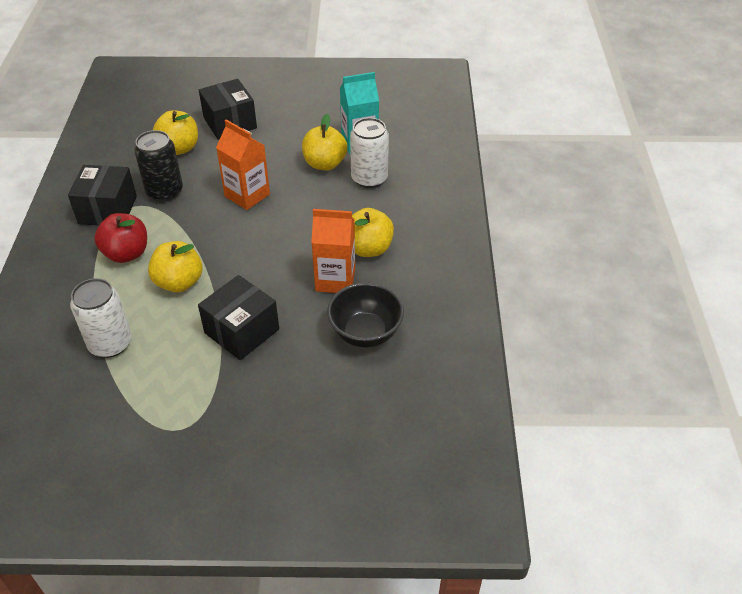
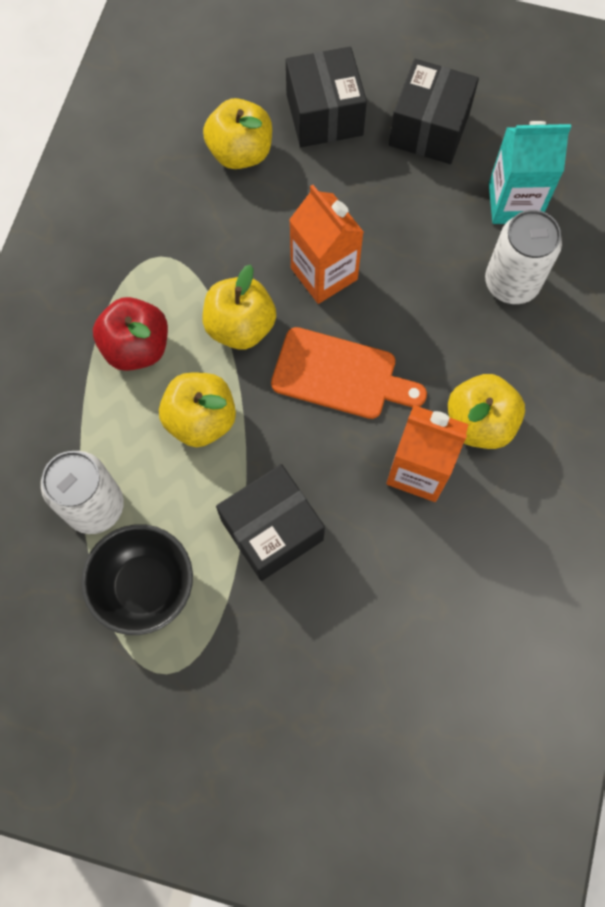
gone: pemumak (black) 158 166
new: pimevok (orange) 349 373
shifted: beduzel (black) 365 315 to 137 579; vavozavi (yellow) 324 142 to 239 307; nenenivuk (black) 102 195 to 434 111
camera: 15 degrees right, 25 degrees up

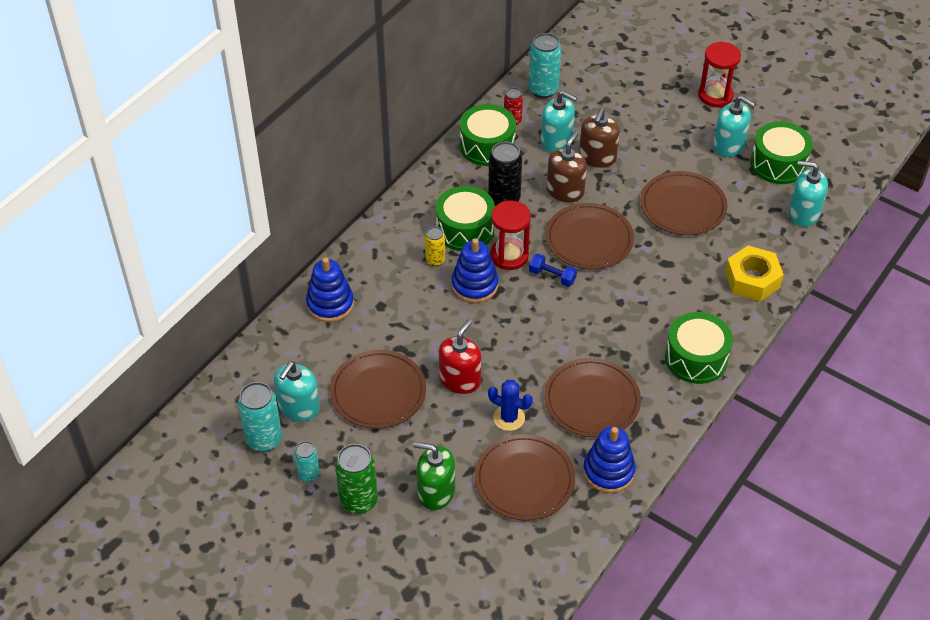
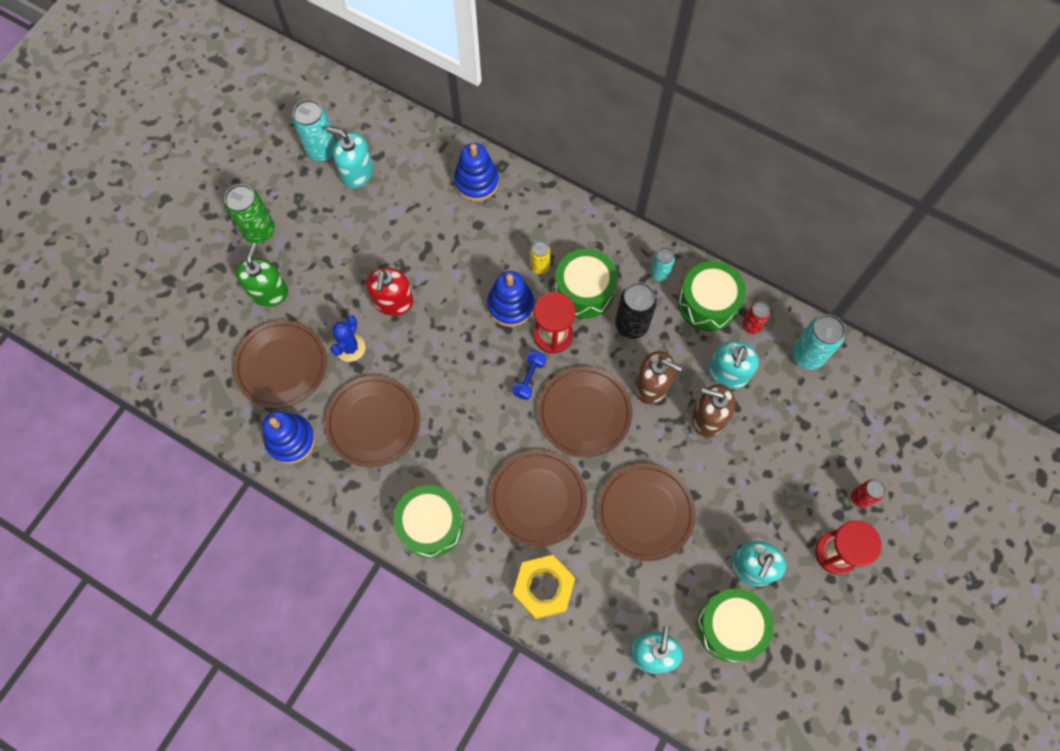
new: pemumak (red) 868 493
shifted: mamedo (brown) 378 389 to 538 498; pemumak (turquoise) 307 461 to 662 264
rotated: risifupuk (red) 460 356 = 390 292 75 degrees clockwise
camera: 85 degrees right, 20 degrees up

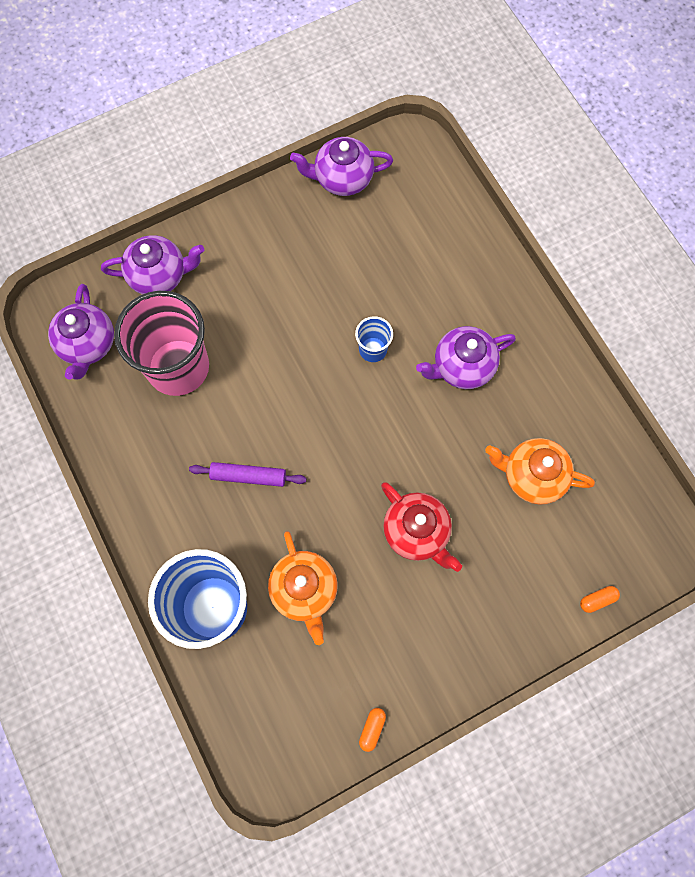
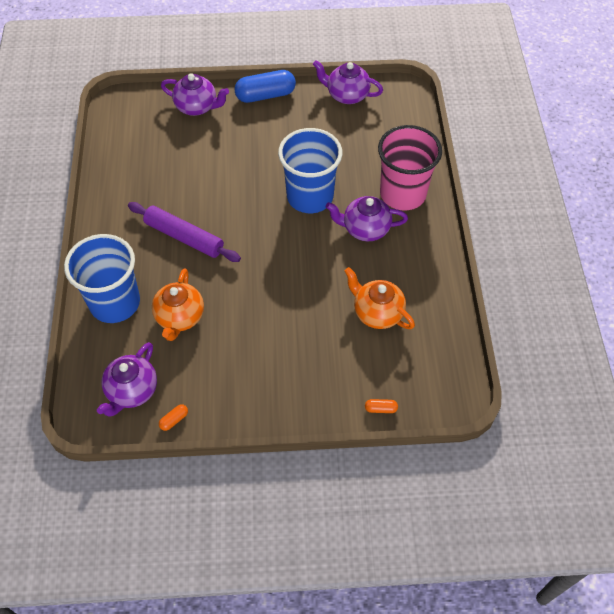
gone: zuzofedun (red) 421 527
new: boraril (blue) 265 86
shifted: zuzofedun (purple) 81 331 to 127 379; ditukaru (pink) 161 343 to 410 167
scaled: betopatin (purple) 247 474 = 184 232 x1.55; ditukaru (blue) 374 339 = 310 170 x2.22
camera: 25 degrees right, 15 degrees down

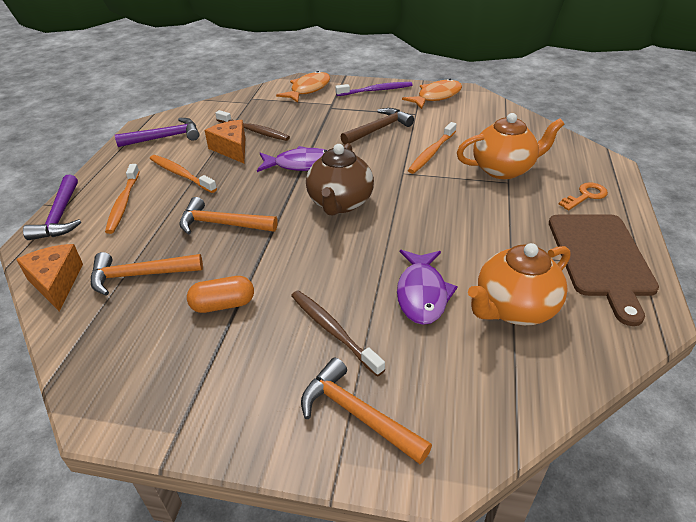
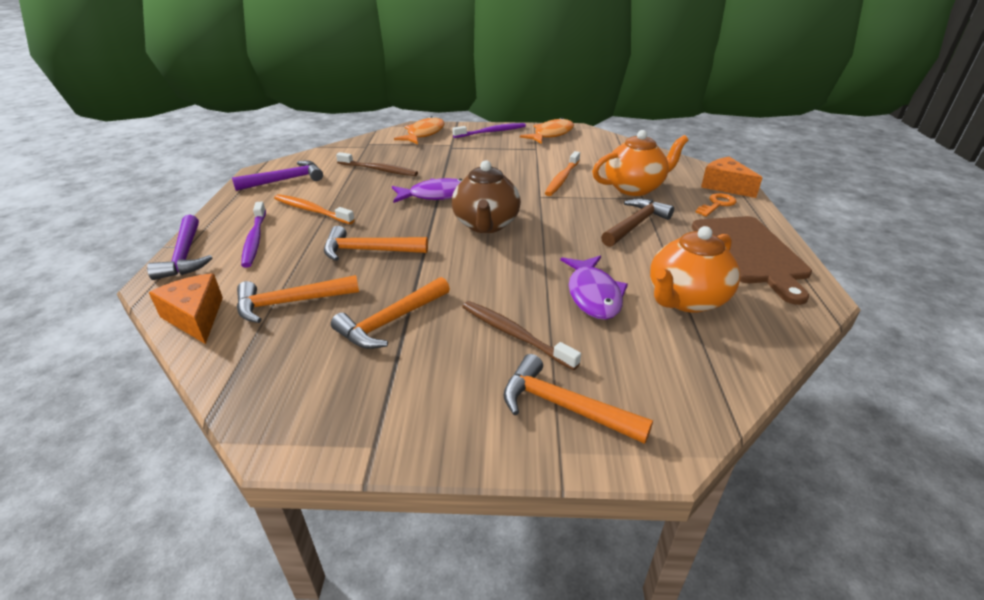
shifted: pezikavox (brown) 377 126 to 637 222; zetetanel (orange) 224 141 to 732 177
swapped: boraril (orange) 220 294 to pezikavox (orange) 390 313
repainted: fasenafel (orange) 122 199 to fasenafel (purple) 253 235
camera: 10 degrees left, 5 degrees down

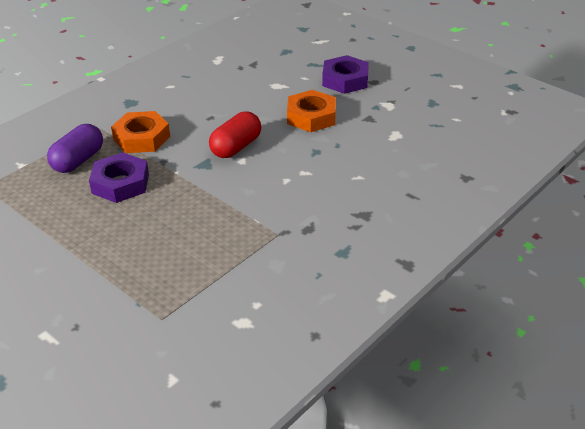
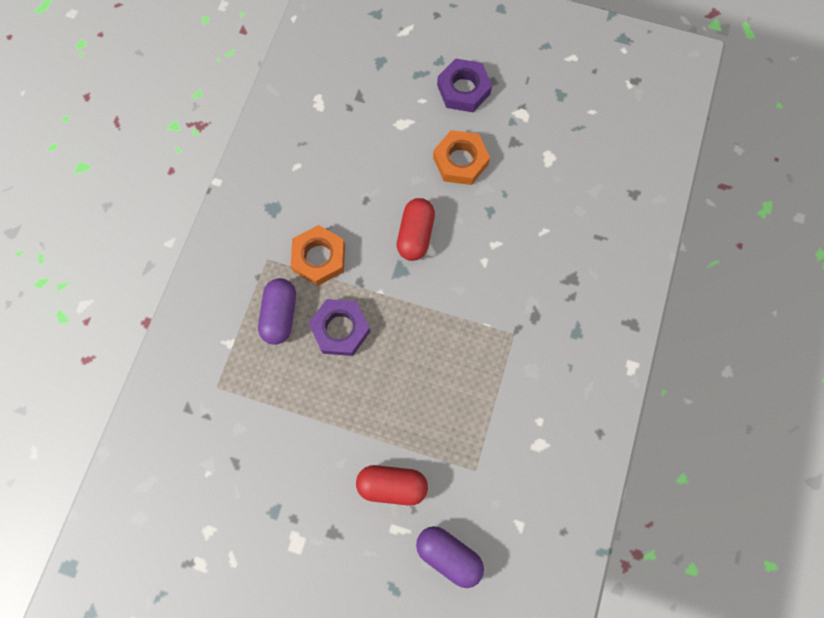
new: boraril (red) 392 485; boraril (purple) 450 557
camera: 25 degrees left, 35 degrees up

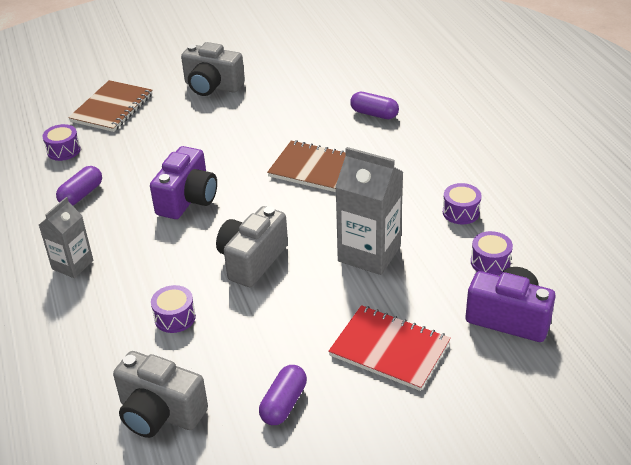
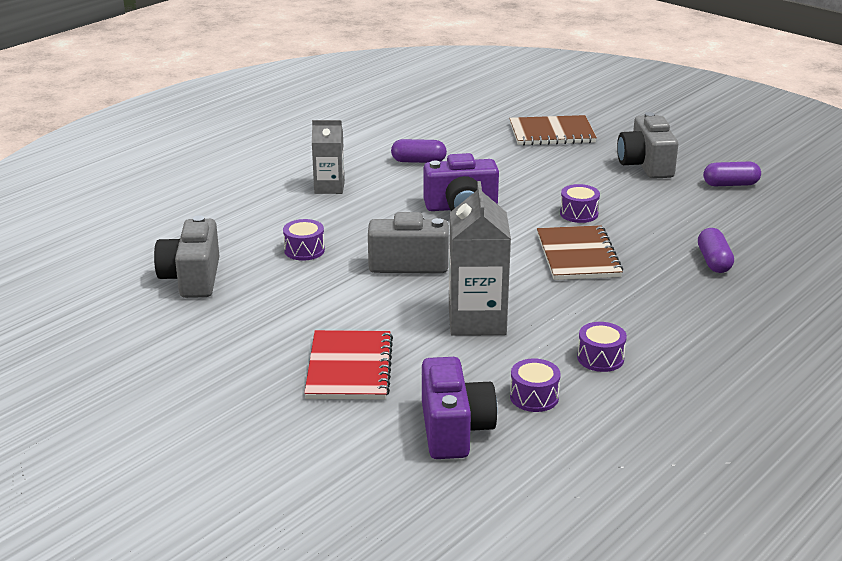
shifted: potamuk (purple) 61 142 to 580 203; boraril (purple) 283 395 to 732 174
camera: 60 degrees right, 10 degrees down

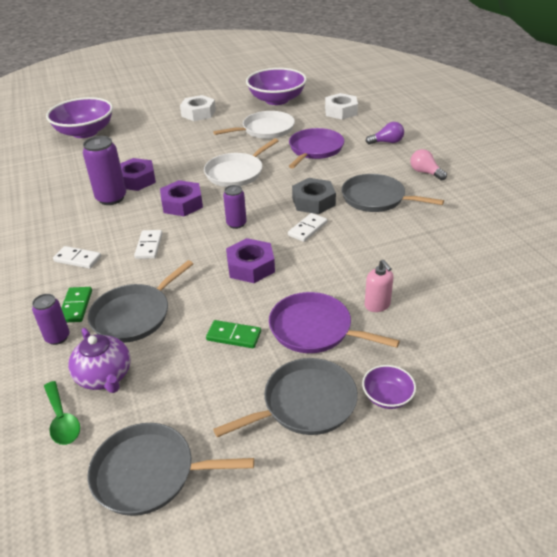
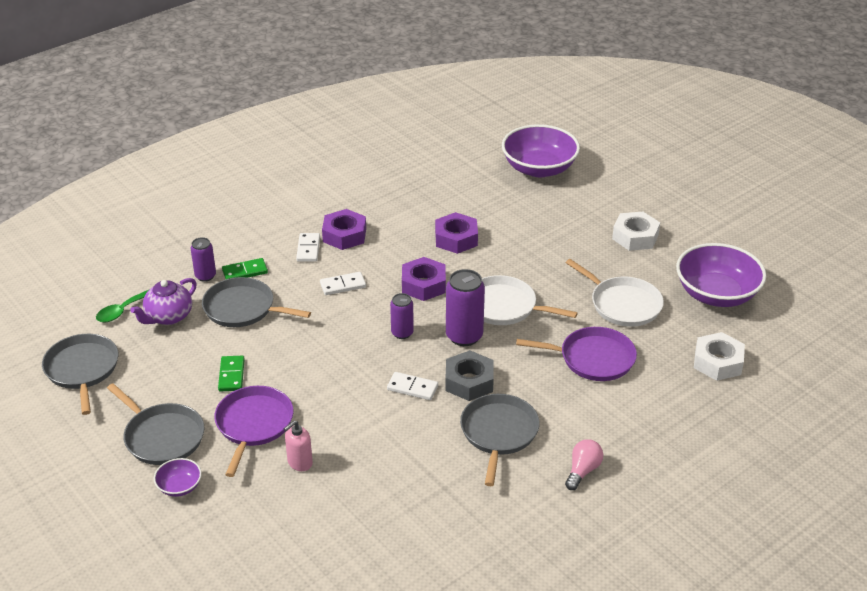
gone: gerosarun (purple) 385 133
shifted: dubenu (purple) 250 260 to 344 229; pemumak (purple) 104 170 to 465 307
camera: 70 degrees right, 0 degrees up

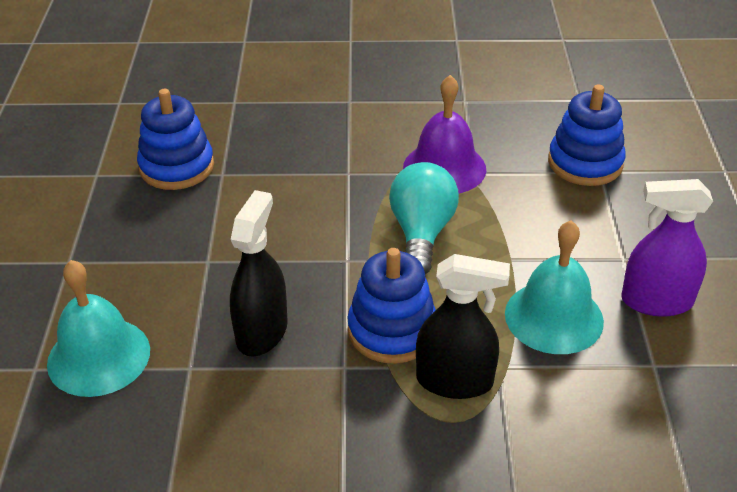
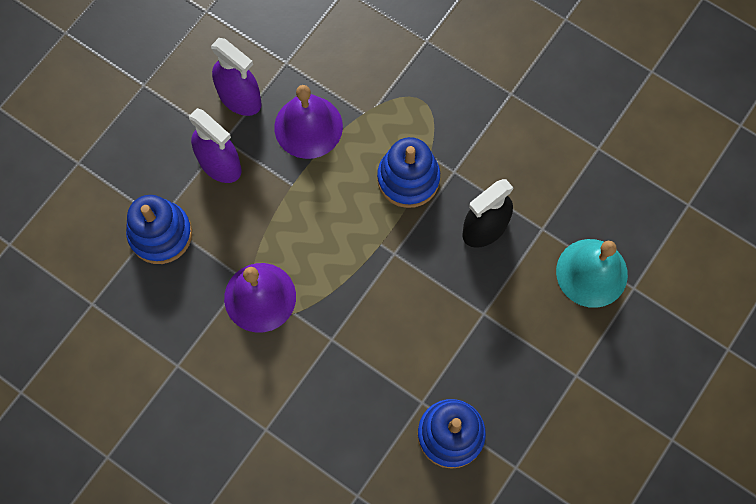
gone: gerosarun (turquoise) 424 218; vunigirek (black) 463 326
new: vunigirek (purple) 215 145
repainted: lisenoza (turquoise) 554 287 to lisenoza (purple) 308 122
camera: 145 degrees left, 30 degrees up

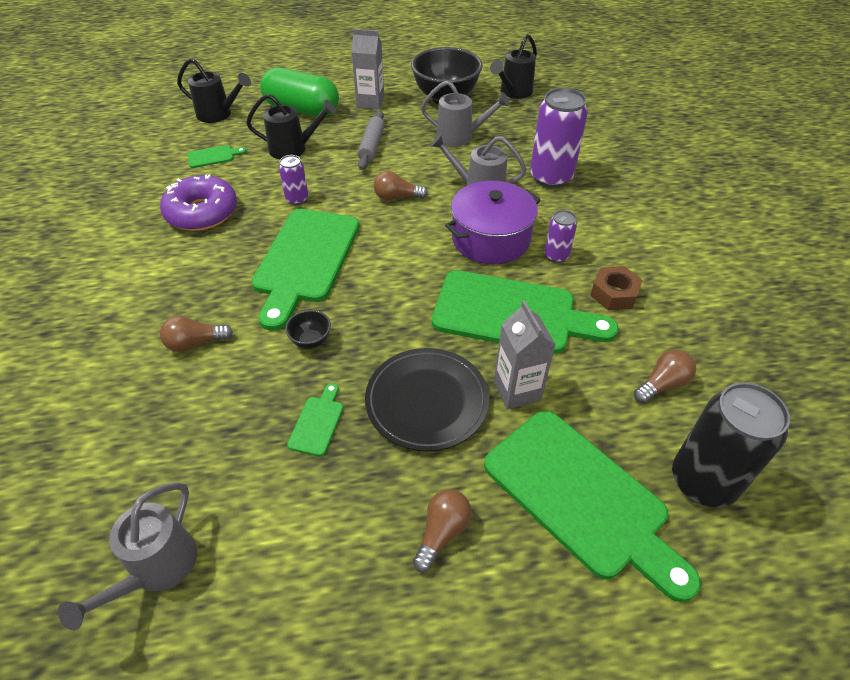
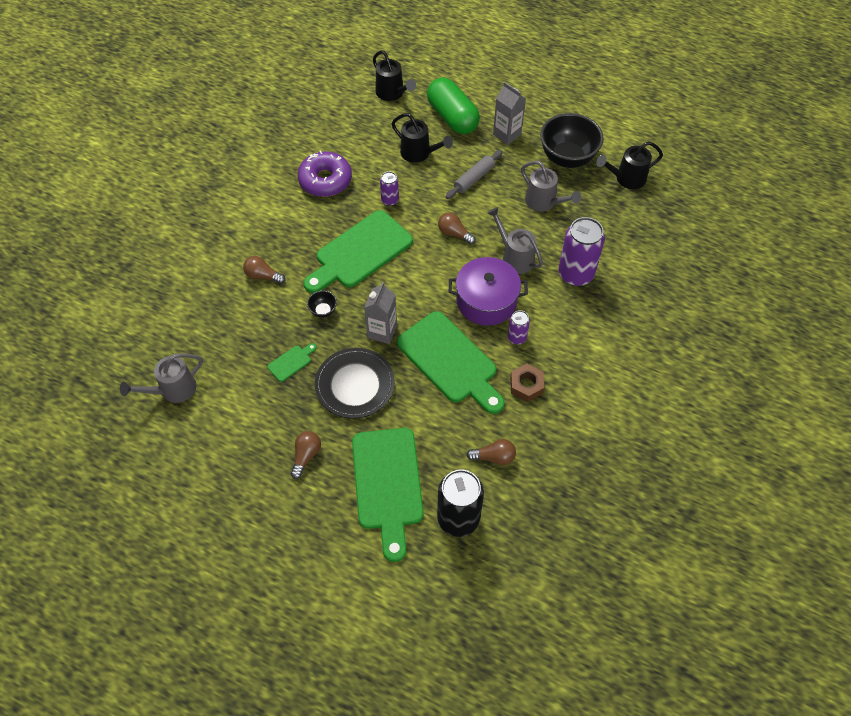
gone: pimevok (green) 217 156
shifted: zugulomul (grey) 525 354 to 380 313
rotated: gerosarun (brown) 442 530 = 306 455 45 degrees counterclockwise
camera: 35 degrees right, 10 degrees up

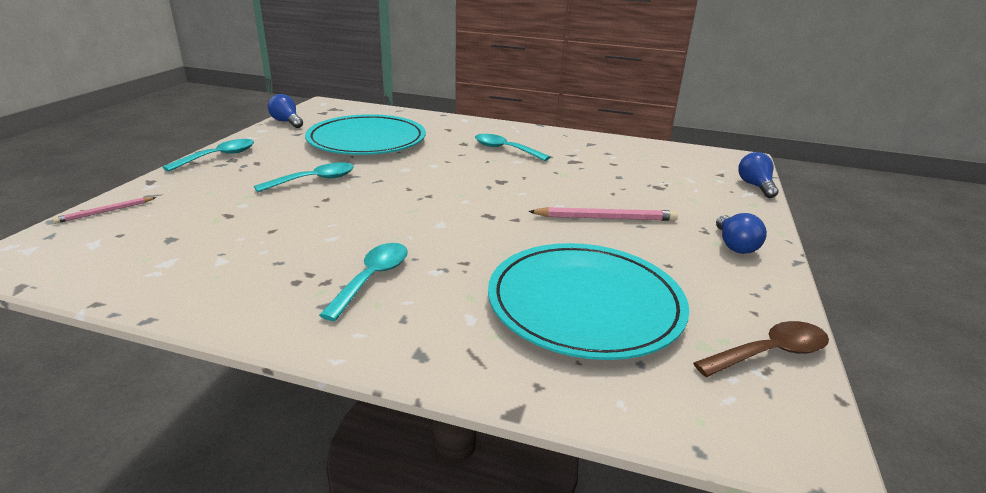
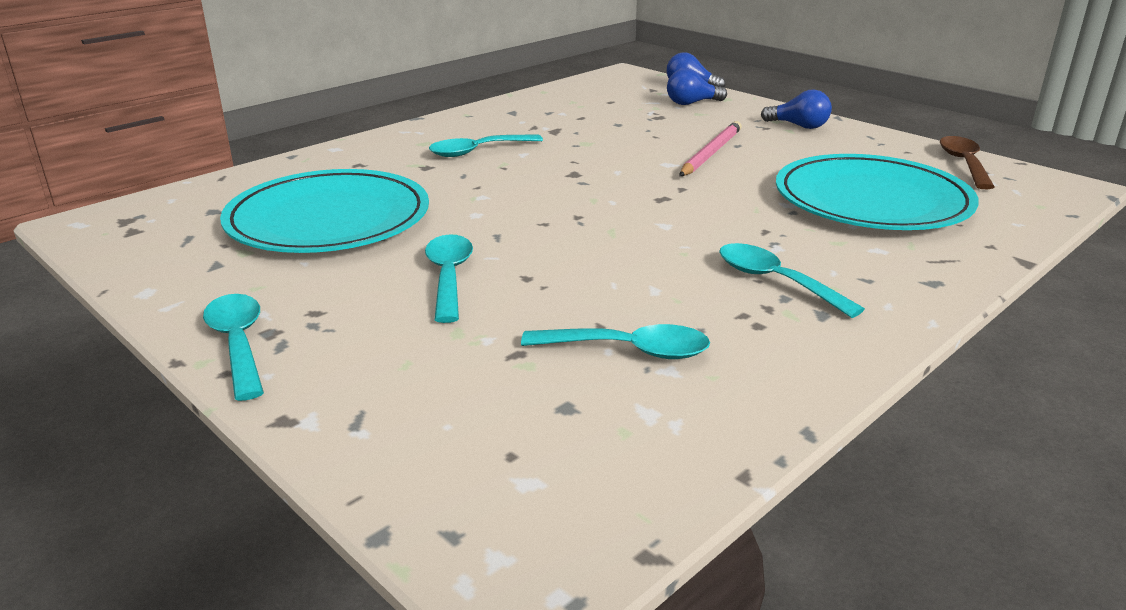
gone: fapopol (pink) 104 210
new: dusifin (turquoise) 615 341
shifted: gerosarun (blue) 285 111 to 697 86
camera: 60 degrees left, 0 degrees up

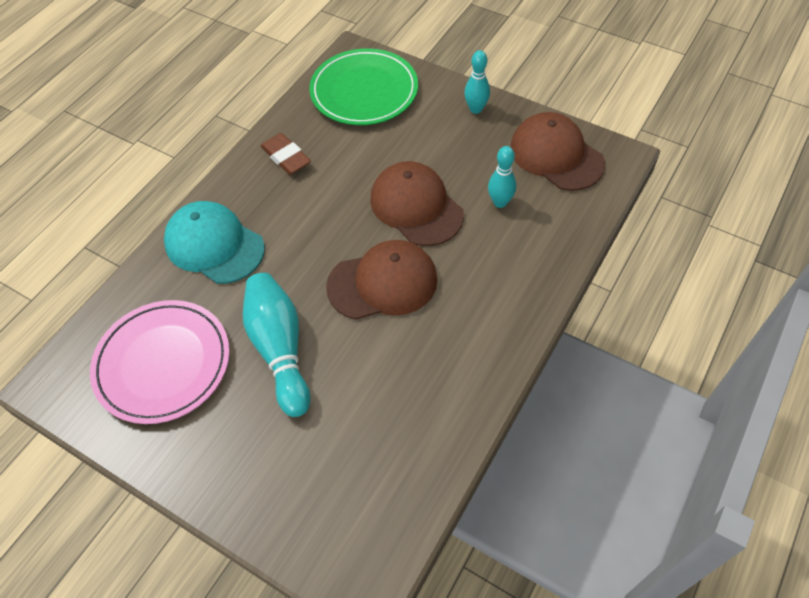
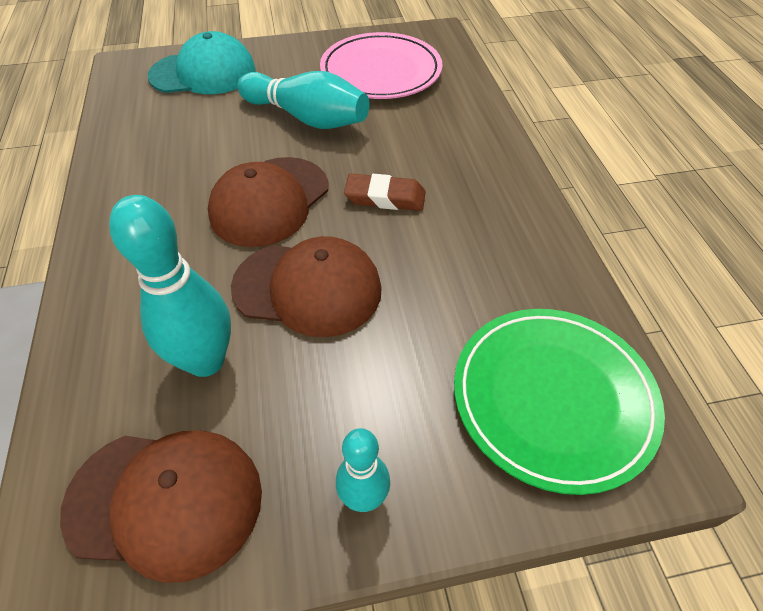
shifted: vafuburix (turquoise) 214 242 to 202 62; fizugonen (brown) 286 154 to 385 192
scaled: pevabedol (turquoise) 502 177 = 170 286 x1.72
camera: 135 degrees right, 5 degrees down

